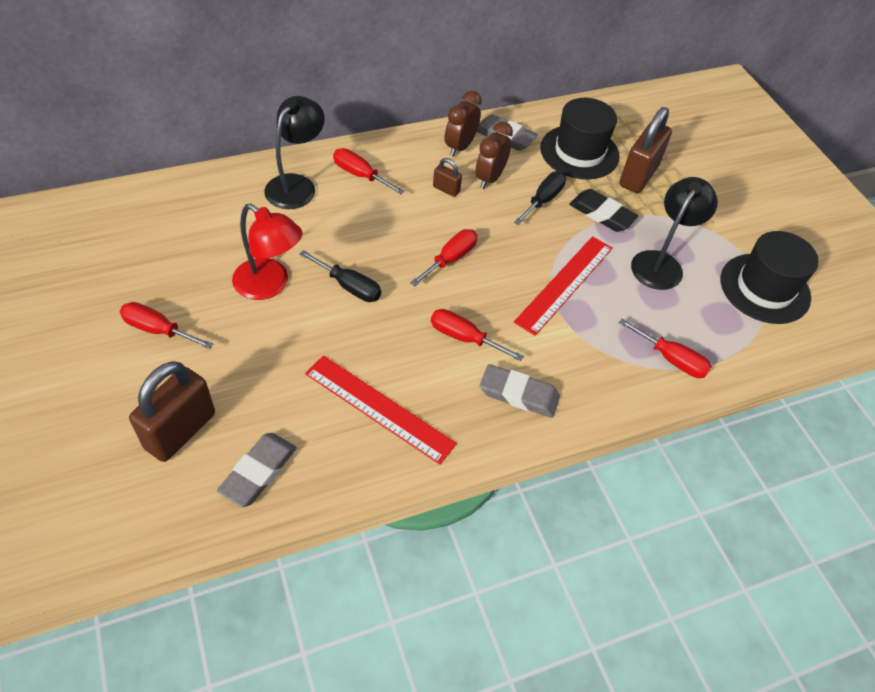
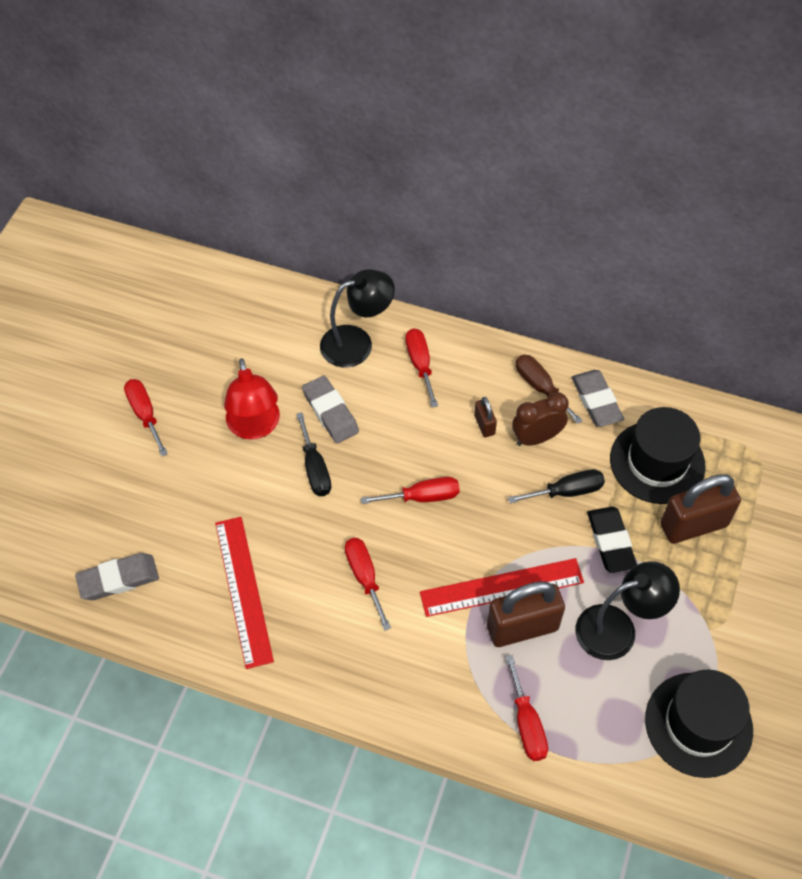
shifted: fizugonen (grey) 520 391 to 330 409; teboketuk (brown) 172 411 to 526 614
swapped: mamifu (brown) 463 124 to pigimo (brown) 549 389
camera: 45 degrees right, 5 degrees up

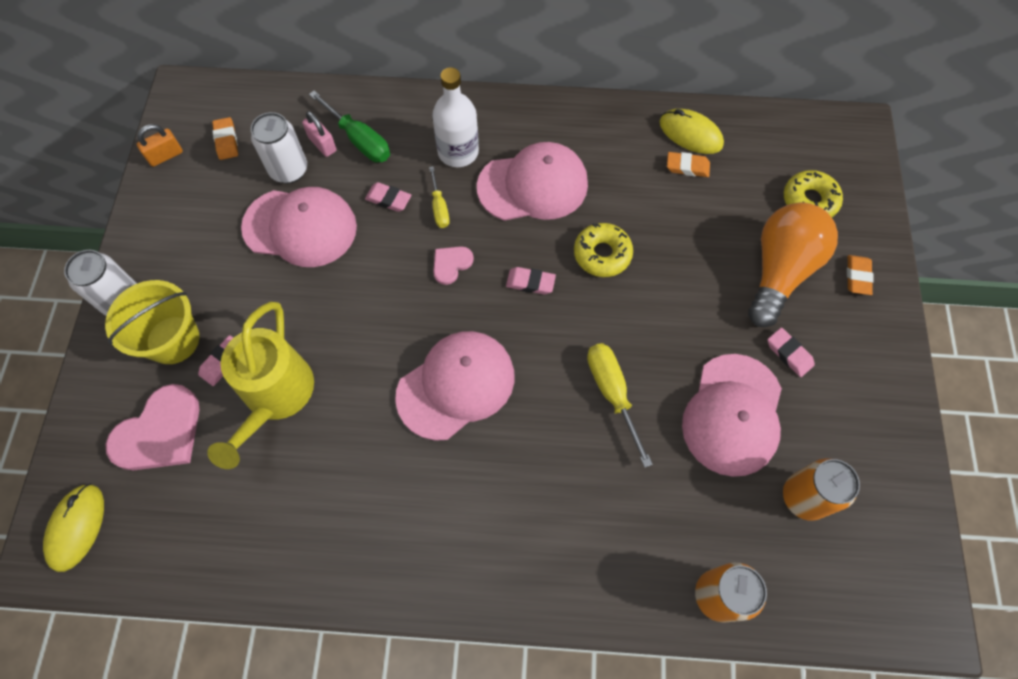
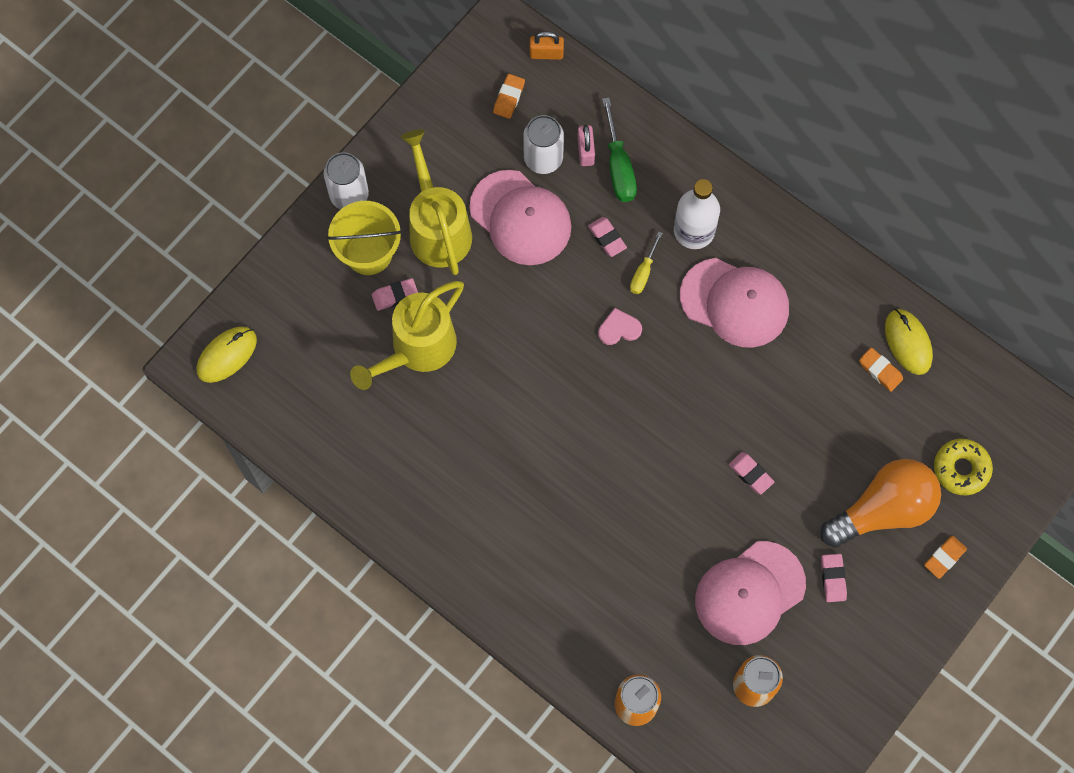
gone: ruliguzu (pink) 152 427; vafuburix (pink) 455 386; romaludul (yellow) 603 250; pigimo (yellow) 620 405
new: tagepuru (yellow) 436 202
shifted: teboketuk (orange) 160 145 to 547 45; fizugonen (pink) 531 280 to 751 473
camera: 35 degrees right, 5 degrees up

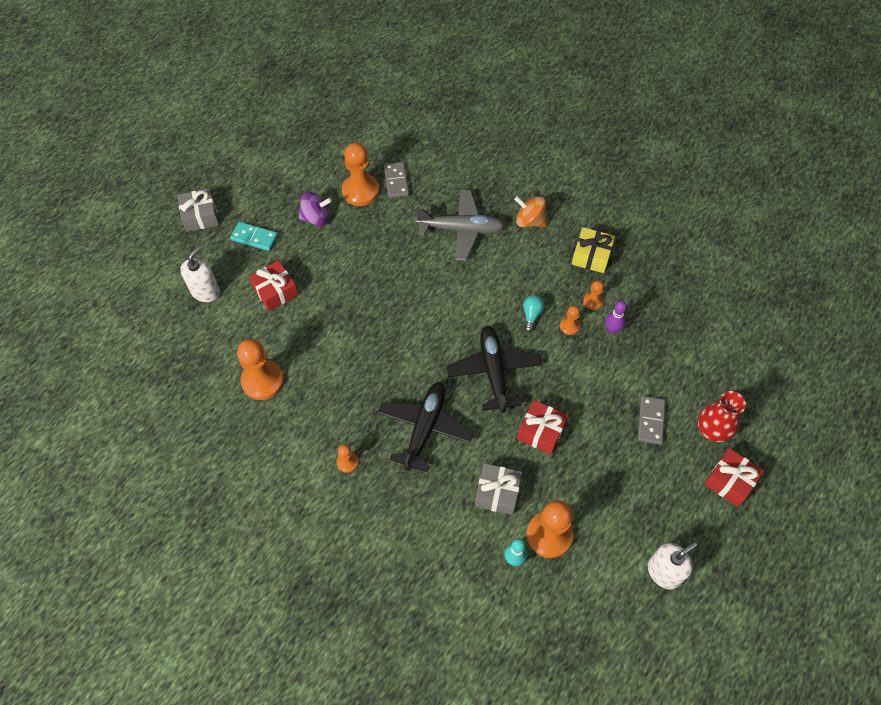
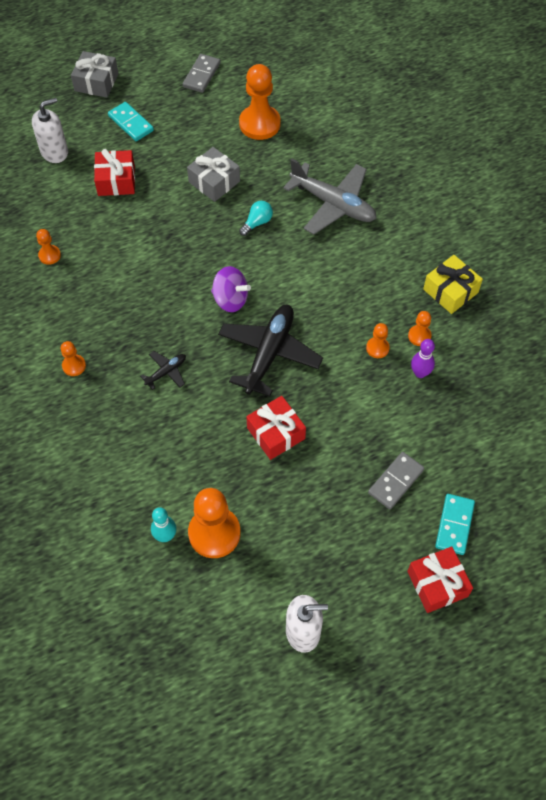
gone: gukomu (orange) 530 211
shifted: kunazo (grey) 396 180 to 201 73; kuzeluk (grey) 498 489 to 213 174; gukomu (purple) 315 209 to 231 289; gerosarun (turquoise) 533 313 to 256 218
swapped: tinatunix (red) 722 416 to kunazo (turquoise) 455 524
scaled: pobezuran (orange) 260 369 = 48 247 x0.49; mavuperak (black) 426 427 = 163 370 x0.47
camera: 30 degrees right, 0 degrees up

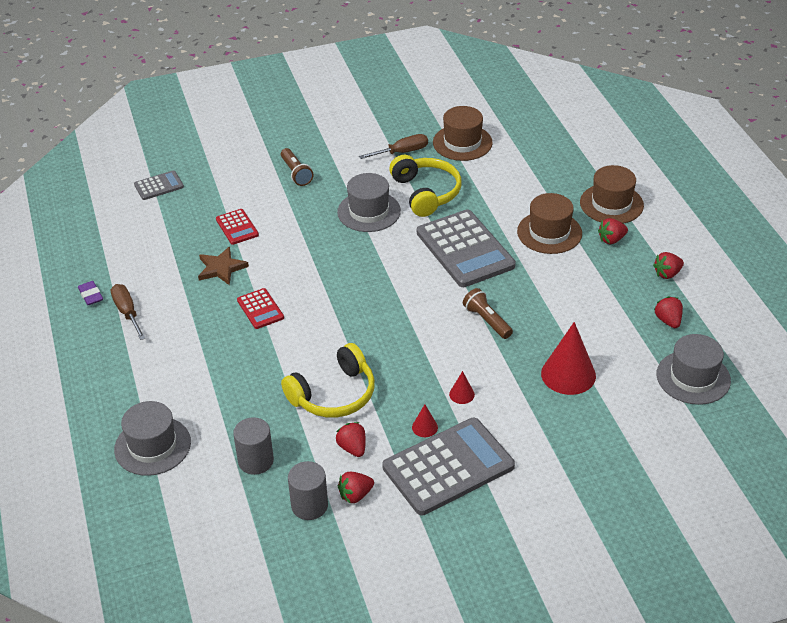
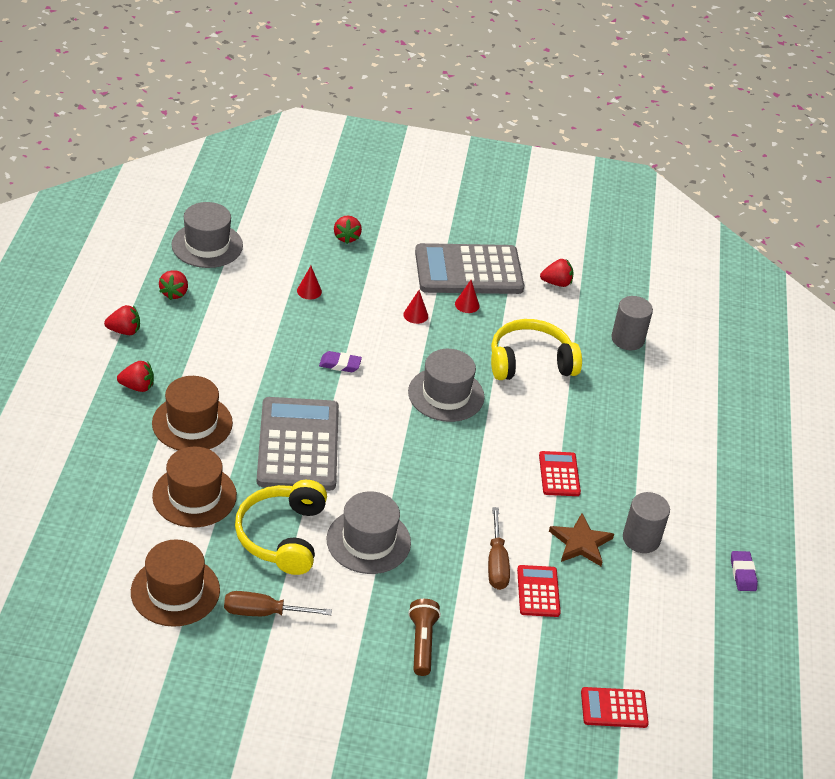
shifted: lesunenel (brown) 612 194 to 194 487; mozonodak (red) 350 439 to 348 229; lesunenel (grey) 152 438 to 446 385; pigimo (brown) 128 312 to 499 548; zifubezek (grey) 308 490 to 646 522
swapped: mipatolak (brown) 488 313 to fizugonen (purple) 340 361
repainted: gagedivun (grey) 159 185 to gagedivun (red) 615 707
scaled: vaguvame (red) 568 358 = 309 282 x0.46
camera: 160 degrees left, 0 degrees up

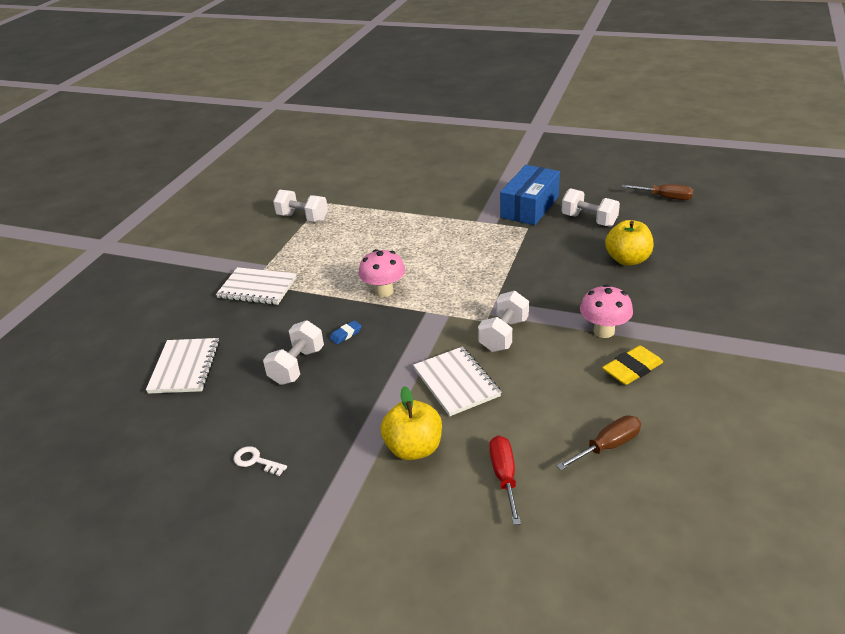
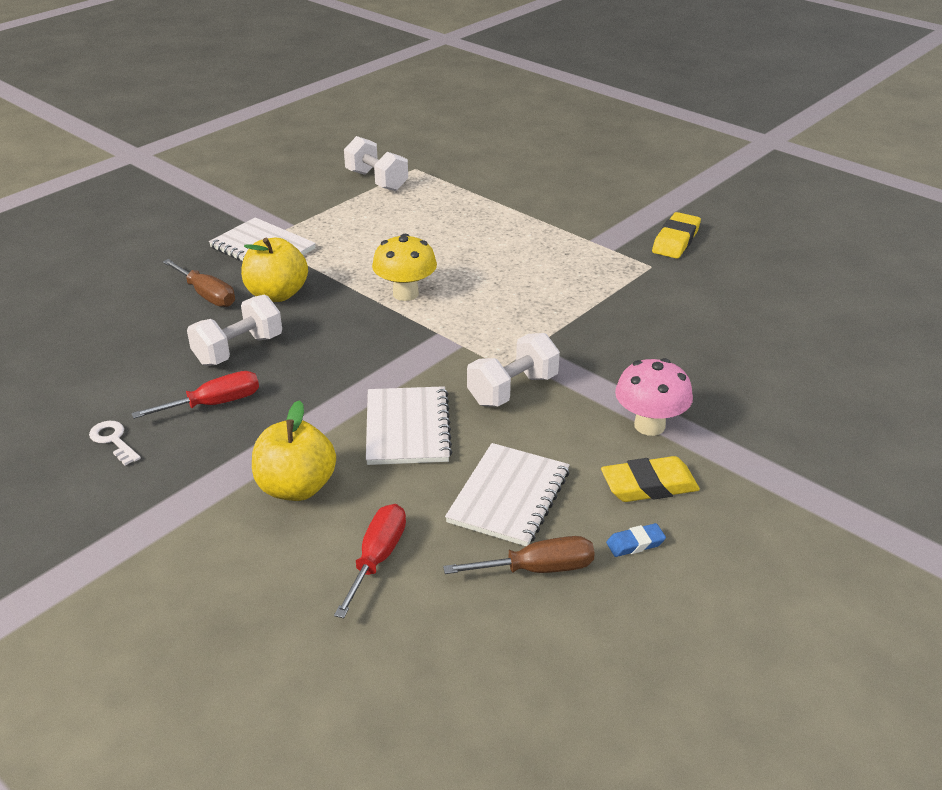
gone: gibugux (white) 590 207
new: pigimo (red) 195 395
shifted: pigimo (brown) 657 192 to 199 283; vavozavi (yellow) 629 243 to 274 270; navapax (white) 183 366 to 507 494; fizugonen (blue) 346 332 to 636 540
swapped: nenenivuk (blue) 530 195 to fizugonen (yellow) 676 235
repainted: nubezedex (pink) 382 273 to nubezedex (yellow) 404 267
camera: 20 degrees right, 0 degrees up

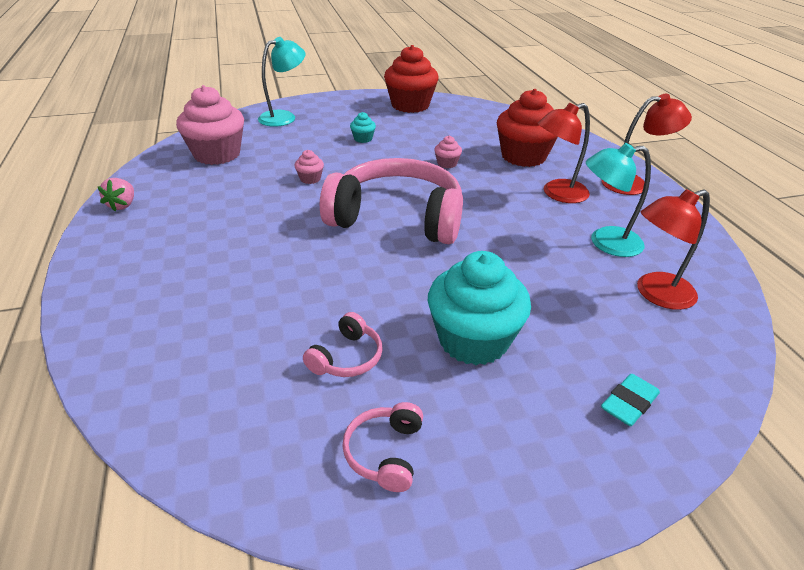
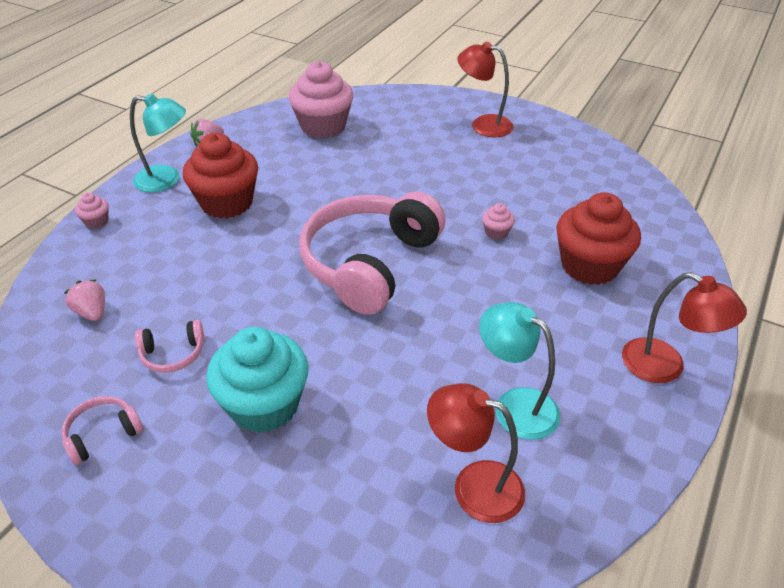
gone: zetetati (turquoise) 363 127; fizugonen (turquoise) 630 400
new: mozonodak (pink) 84 300
shifted: zetetati (pink) 309 167 to 92 211; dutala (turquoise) 281 82 to 158 143; zetetati (red) 411 79 to 220 175; dutala (red) 563 153 to 485 89
rotated: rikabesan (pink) 391 201 = 372 253 120 degrees counterclockwise
camera: 45 degrees right, 5 degrees up

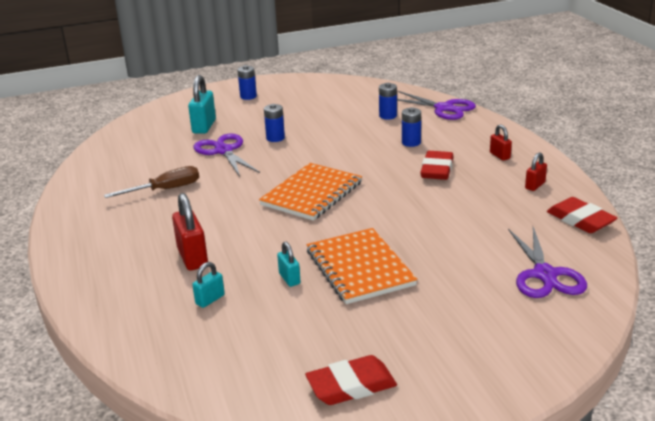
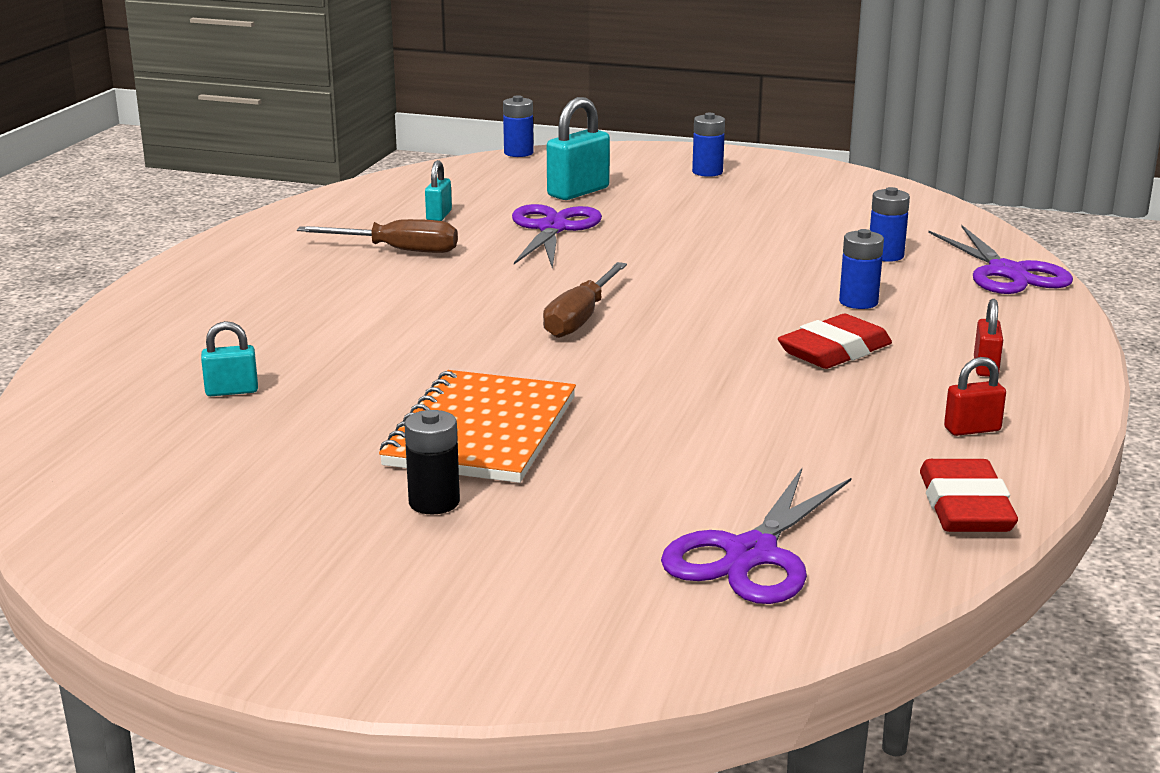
gone: teboketuk (red) 190 232; fizugonen (red) 351 380
new: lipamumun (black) 432 462
shifted: teboketuk (turquoise) 289 264 to 438 190; lipamumun (blue) 274 123 to 518 126
swapped: navapax (orange) 310 192 to pigimo (brown) 585 300
camera: 35 degrees right, 5 degrees down

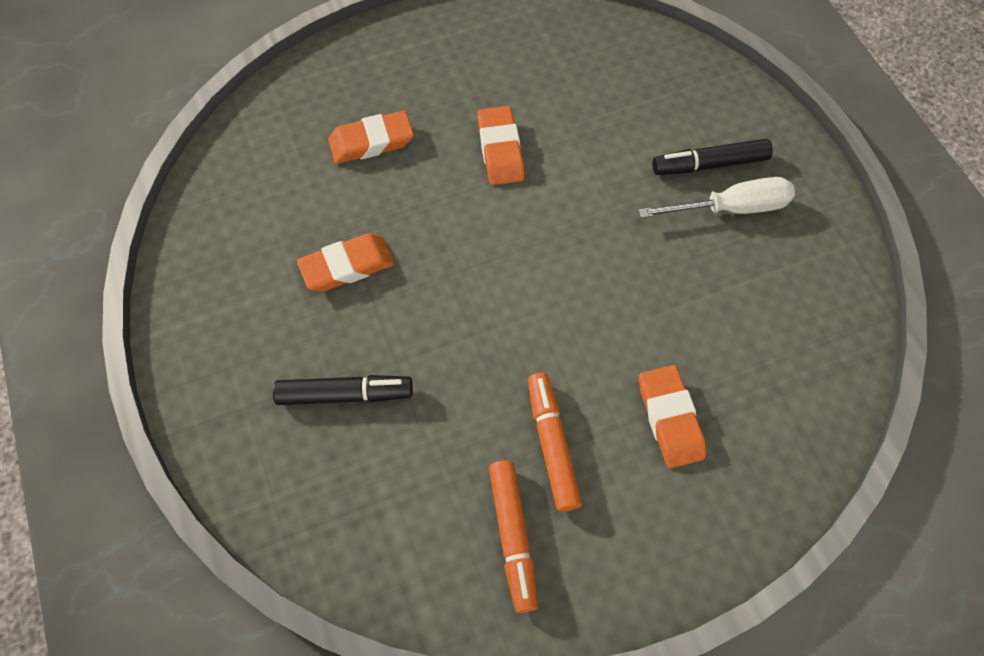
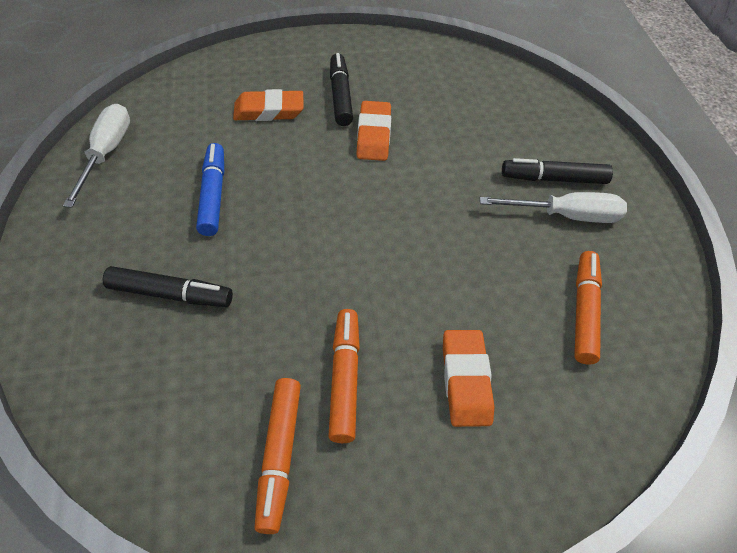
new: pigimo (white) 96 156; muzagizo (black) 341 89; muzagizo (orange) 588 308
swapped: fizugonen (orange) 345 262 to muzagizo (blue) 210 189
camera: 10 degrees right, 10 degrees down

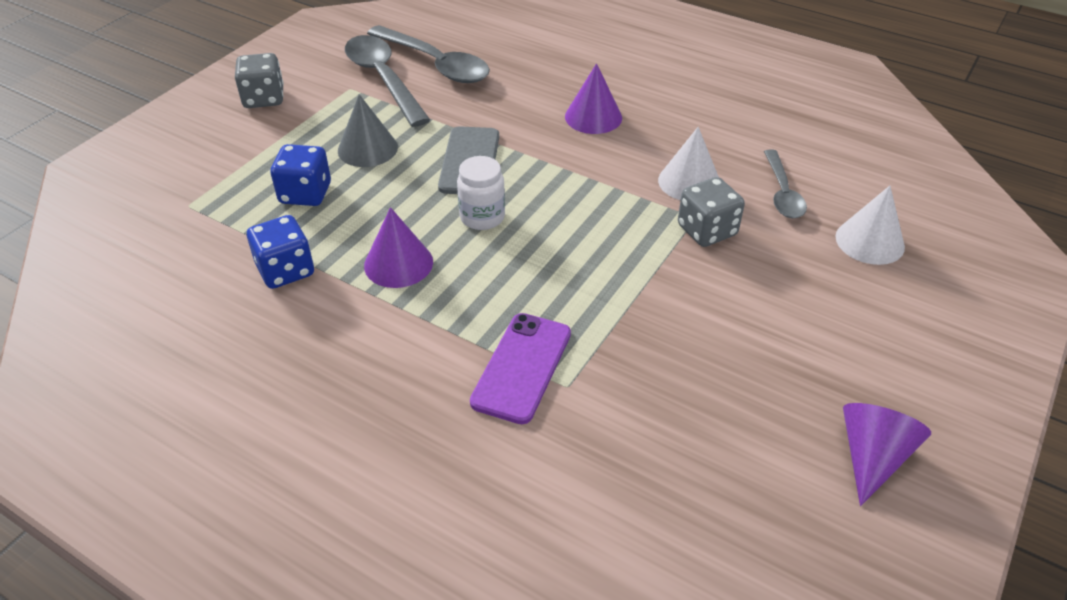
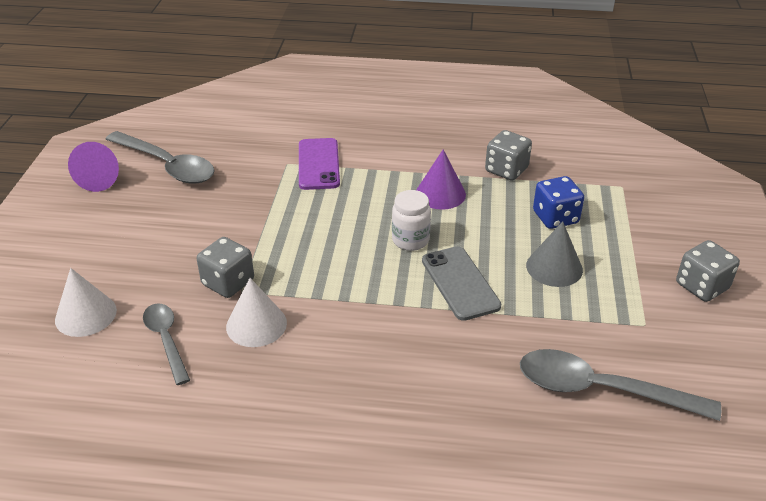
gone: vaguvame (purple) 593 98
shifted: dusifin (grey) 387 81 to 160 157
repainted: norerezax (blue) 280 252 to norerezax (grey) 508 155
camera: 155 degrees right, 5 degrees down

